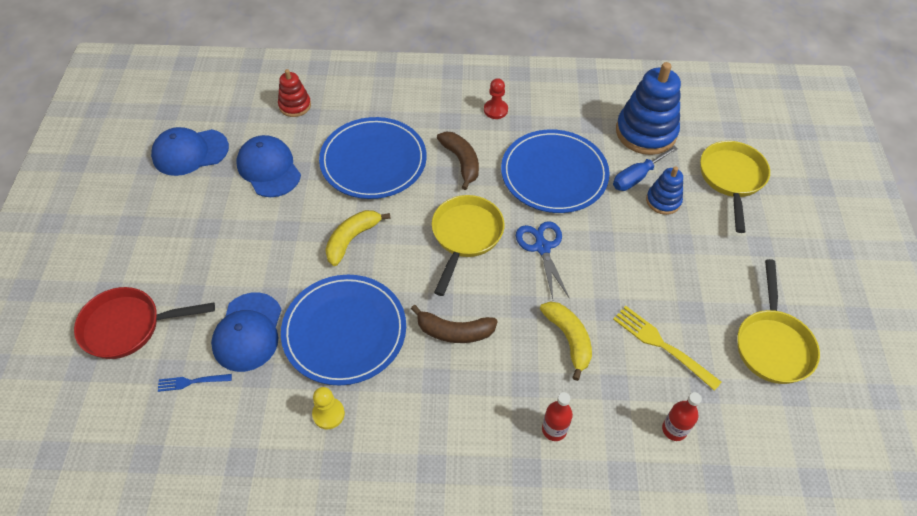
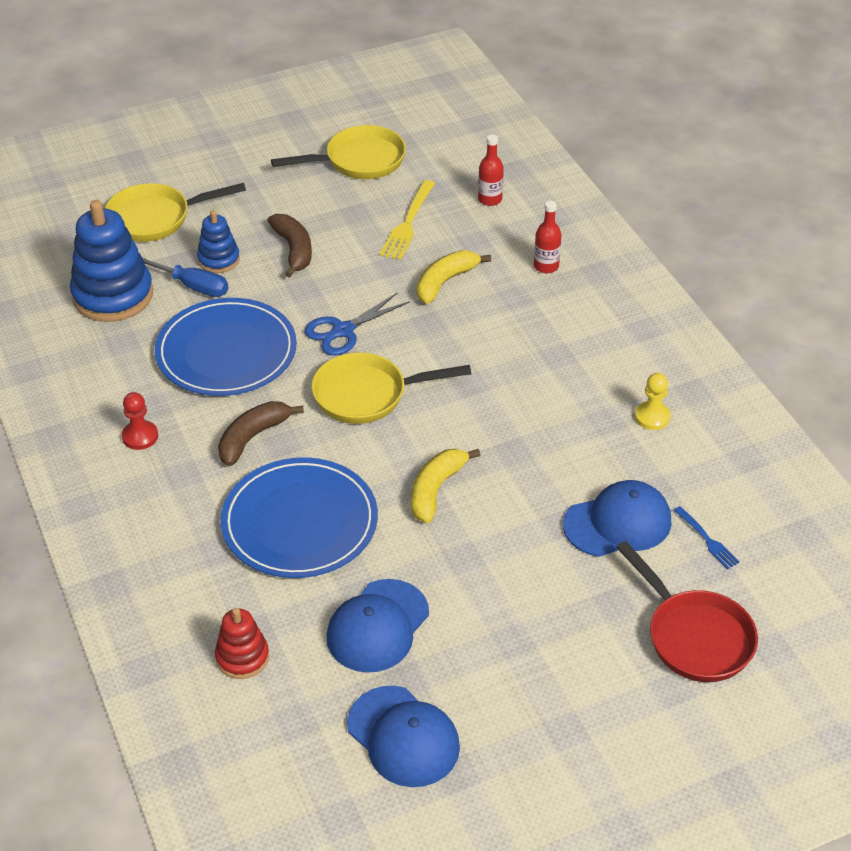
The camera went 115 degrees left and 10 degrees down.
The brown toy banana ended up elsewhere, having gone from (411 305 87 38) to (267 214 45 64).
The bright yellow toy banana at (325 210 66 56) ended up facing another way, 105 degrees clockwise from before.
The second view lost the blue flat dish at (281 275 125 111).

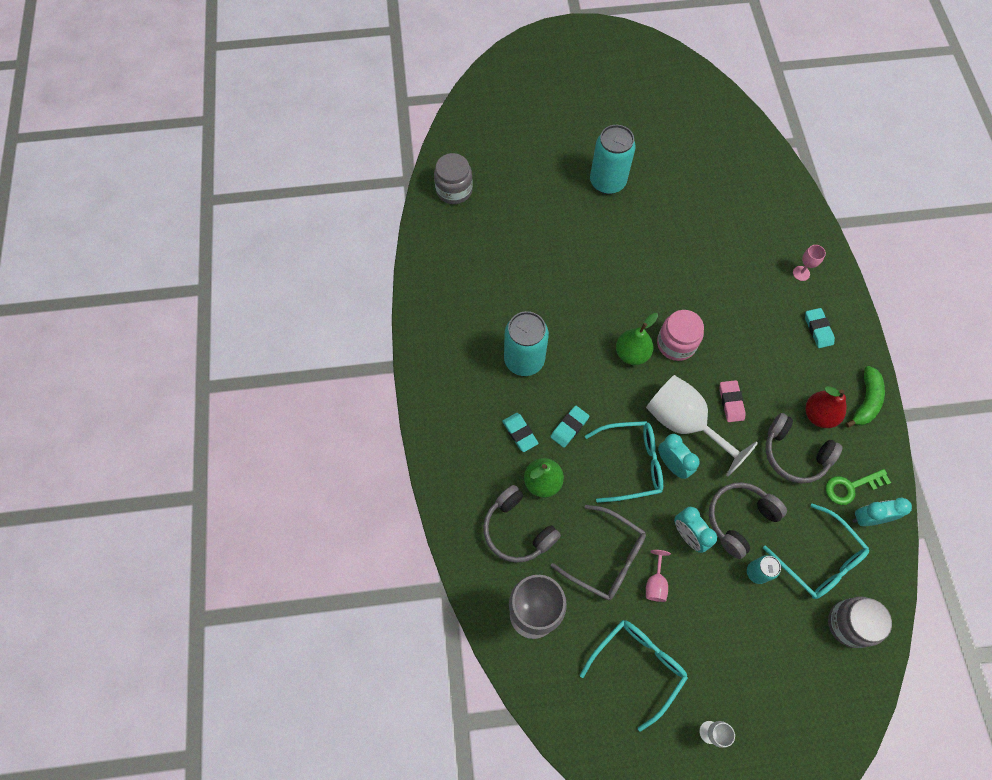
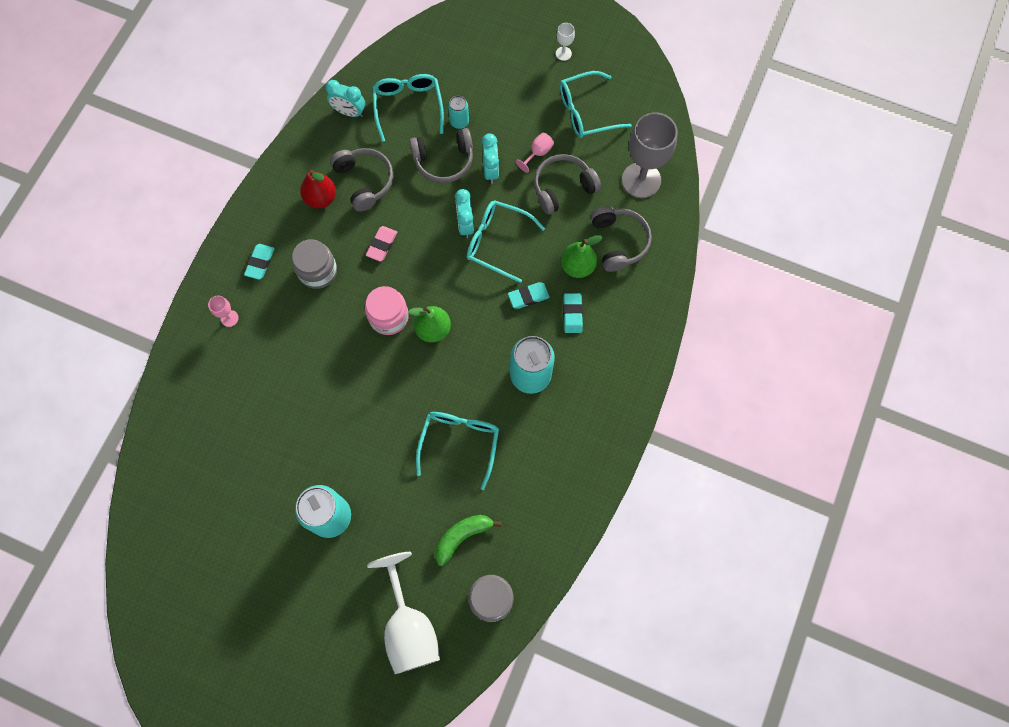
The camera went 150 degrees left and 5 degrees up.
The gray jam jar ended up elsewhere, having gone from (828 597 64 51) to (292 239 45 50).
The pure white chalice ended up elsewhere, having gone from (646 375 112 101) to (367 552 73 122).
The second view gained the teal spectacles at (416 412 83 78).
The leaf-green toy banana ended up elsewhere, having gone from (845 366 40 62) to (435 515 67 51).
Where the gray spectacles stood at (551 505 95 96), the gray over-ear headphones came to stand at (534 154 67 61).
The second view lost the leaf-green key at (826 469 65 36).

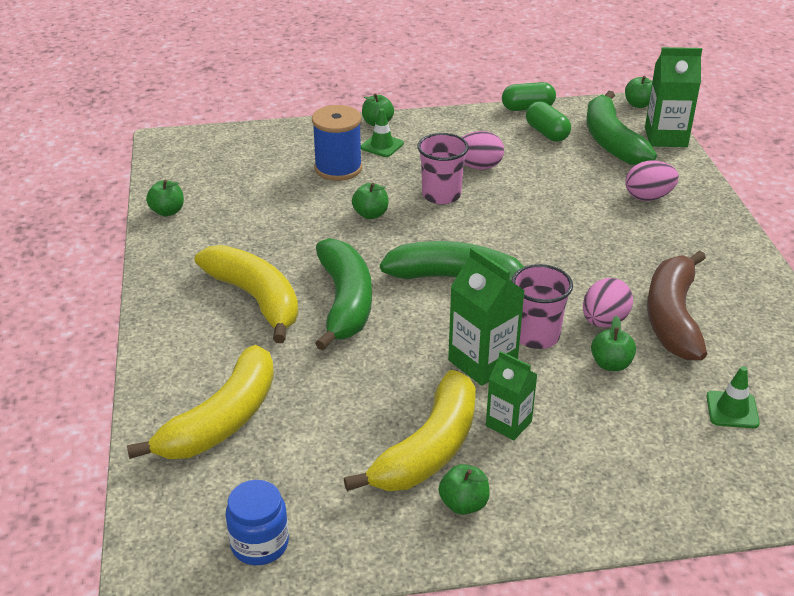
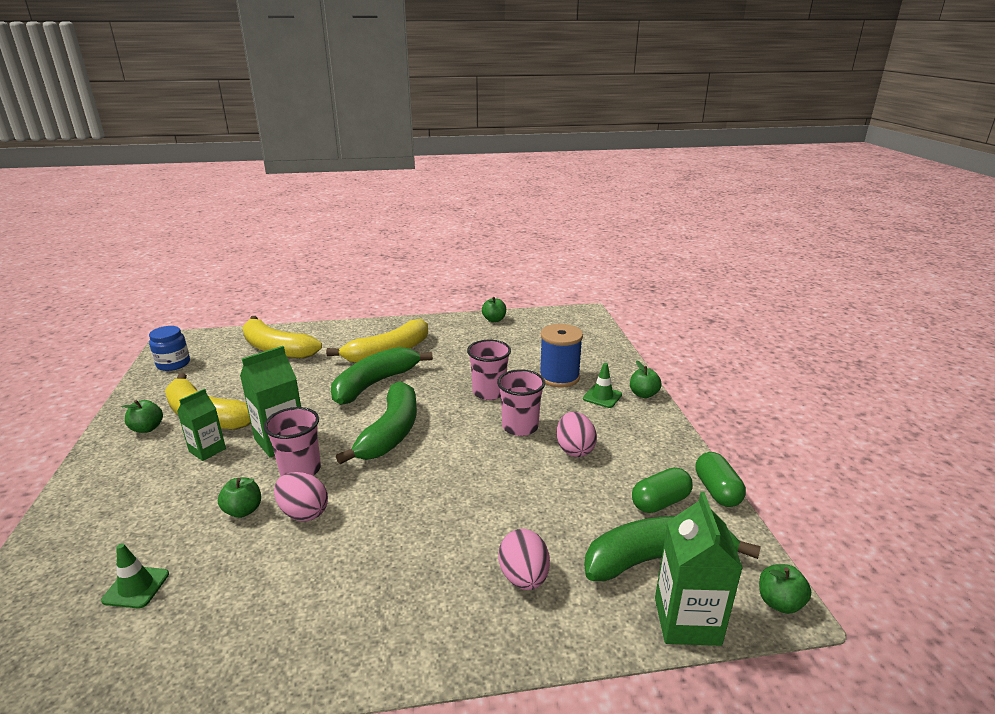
The camera went 90 degrees right and 10 degrees down.
The leaf-green toy banana at (315 238 57 113) ended up facing another way, 135 degrees clockwise from before.
Where the leaf-green apple fruit stood at (352 183 36 36), the rosy tumbler came to stand at (467 340 44 60).
The second view lost the brown toy banana at (647 250 60 111).

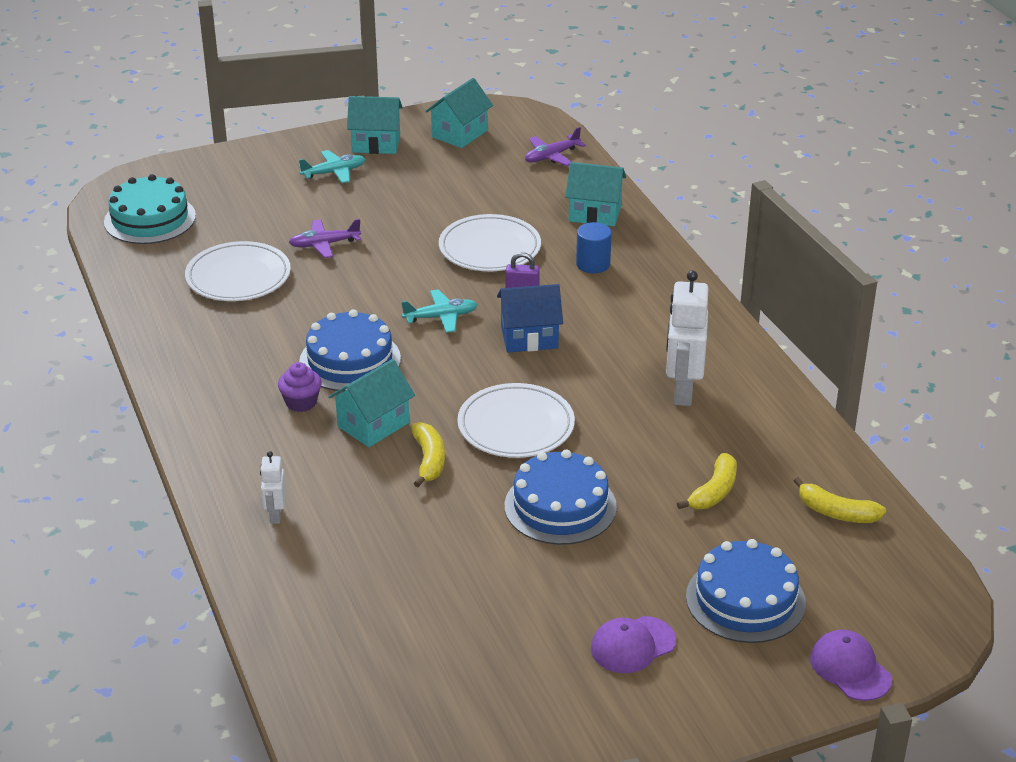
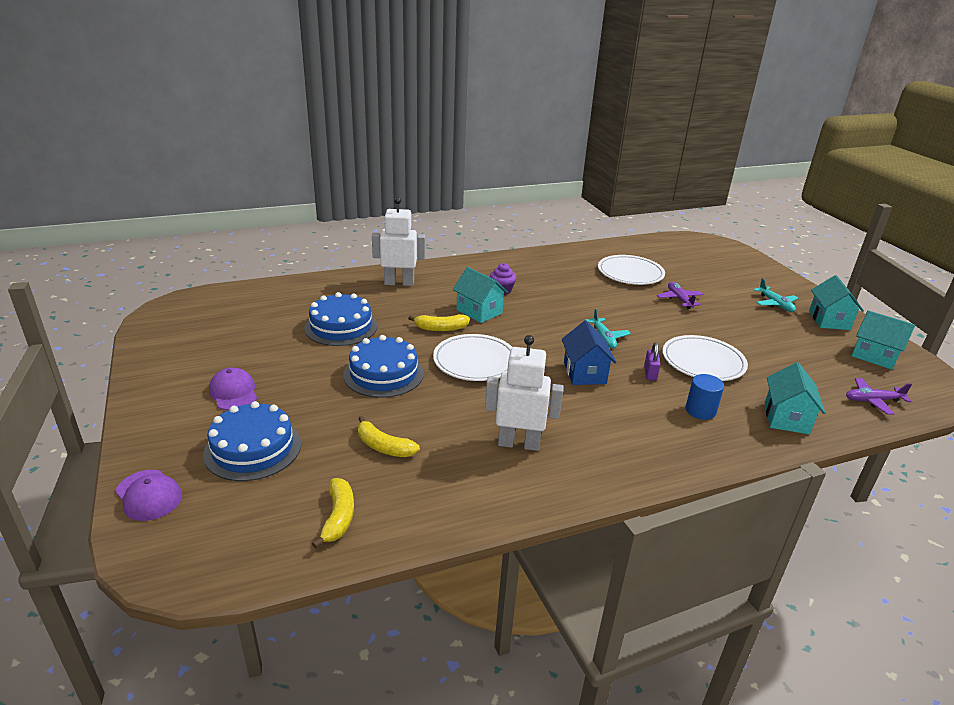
The camera went 90 degrees right and 5 degrees down.
The violet baseball cap at (810 630 82 71) ended up facing another way, 75 degrees clockwise from before.
The blue gateau ended up elsewhere, having gone from (299 309 102 82) to (304 292 74 54).
The bright yellow toy banana at (794 477 92 46) ended up facing another way, 150 degrees clockwise from before.
The size of the pure white robot figure at (260 451 26 73) changed by a factor of 1.92.
The violet plane at (525 127 61 39) ended up facing another way, 60 degrees counterclockwise from before.
The second view lost the teal gateau at (104 174 92 70).

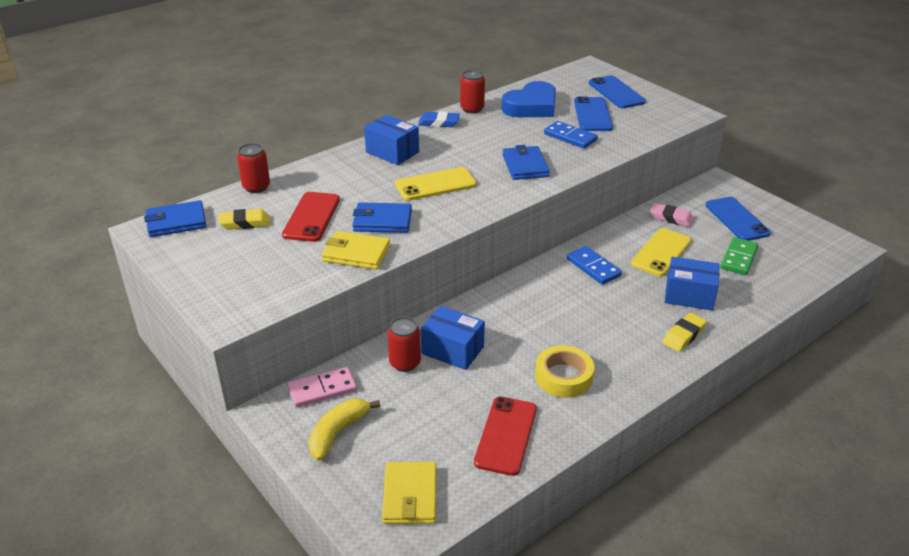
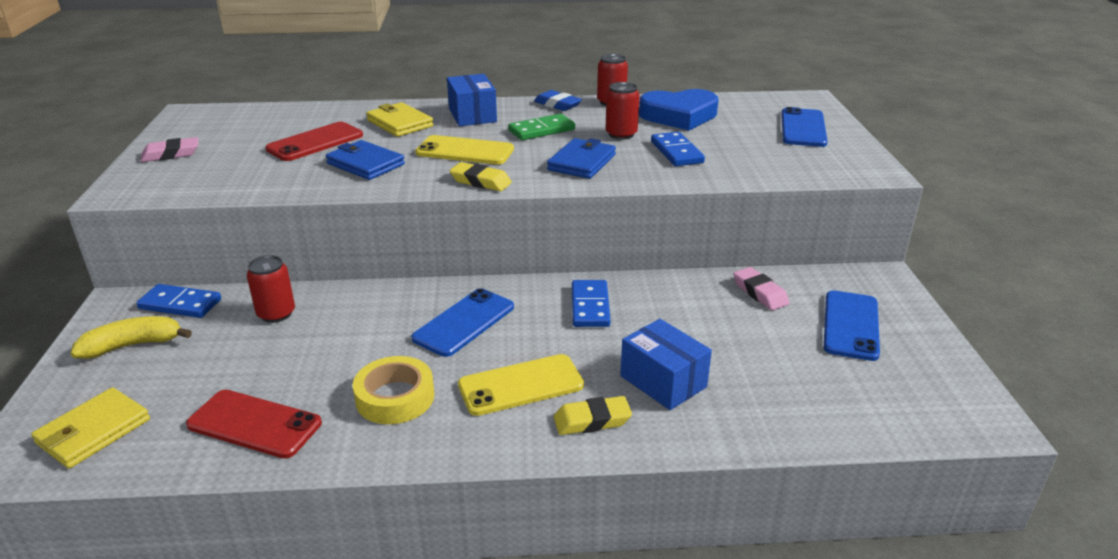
The camera went 35 degrees right and 5 degrees down.
What was the rosy domino piece at (287 367 70 41) turned into the blue domino piece at (136 284 85 34).
The second view gained the rosy eraser at (141 137 57 25).
The scarlet smartphone at (474 397 63 79) ended up facing another way, 60 degrees clockwise from before.
The bright yellow wallet ended up elsewhere, having gone from (322 231 68 38) to (366 102 68 35).
The blue smartphone ended up elsewhere, having gone from (574 96 39 35) to (411 288 103 69).
The bright yellow eraser ended up elsewhere, having gone from (219 209 51 21) to (450 162 62 29).
The bright yellow smartphone ended up elsewhere, having gone from (631 228 60 48) to (458 354 126 62).
The leaf-green domino piece ended up elsewhere, having gone from (720 237 39 38) to (508 114 67 26).
The scarlet tin ended up elsewhere, having gone from (237 143 33 50) to (606 82 34 58).
The second view lost the blue wallet at (144 200 62 37).
The second view lost the blue package at (421 306 64 64).

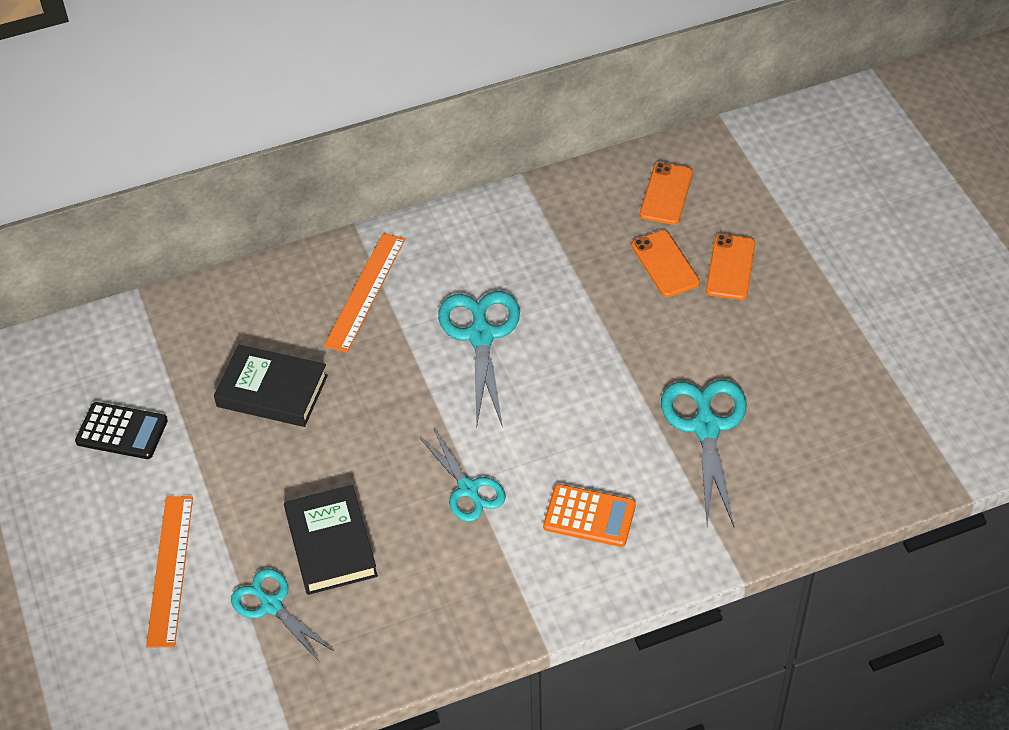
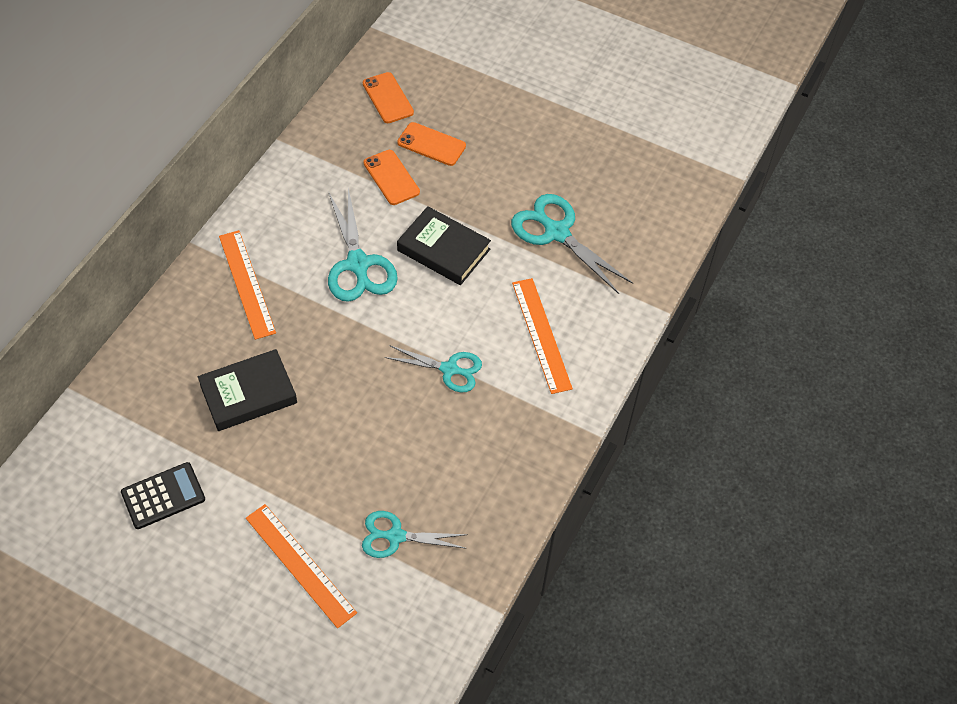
The camera went 45 degrees left and 5 degrees up.
The teal pair of scissors at (438 291 82 137) ended up facing another way, 150 degrees counterclockwise from before.
The orange smartphone ended up elsewhere, having gone from (706 234 49 66) to (364 150 56 55).
The ebony book ended up elsewhere, having gone from (284 485 94 110) to (397 206 94 79).
Where the orange pocket calculator stood at (543 484 93 63), the orange ruler came to stand at (512 278 61 116).

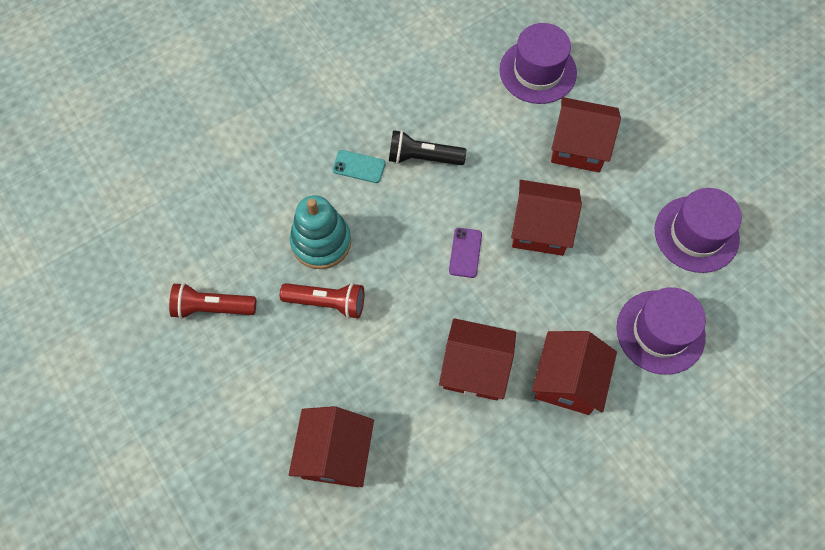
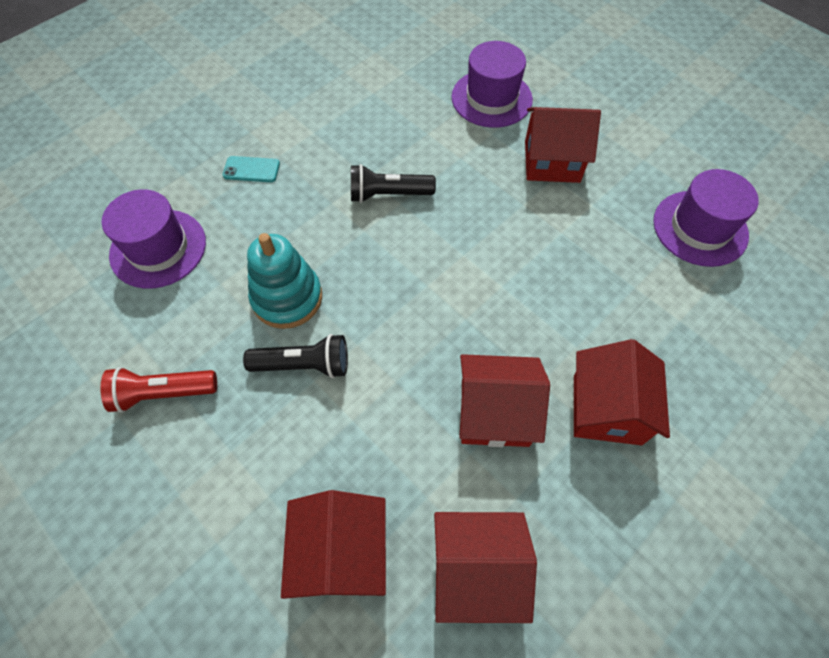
The camera went 10 degrees left and 5 degrees down.
The violet top hat ended up elsewhere, having gone from (616 287 90 88) to (102 189 104 100).
The teal smartphone ended up elsewhere, having gone from (332 150 54 33) to (223 156 57 26).
What was the scarlet pocket torch at (280 283 84 36) turned into the ebony pocket torch at (243 334 105 44).
The scarlet cottage ended up elsewhere, having gone from (511 180 71 76) to (434 512 103 111).
The second view lost the violet smartphone at (449 228 33 50).

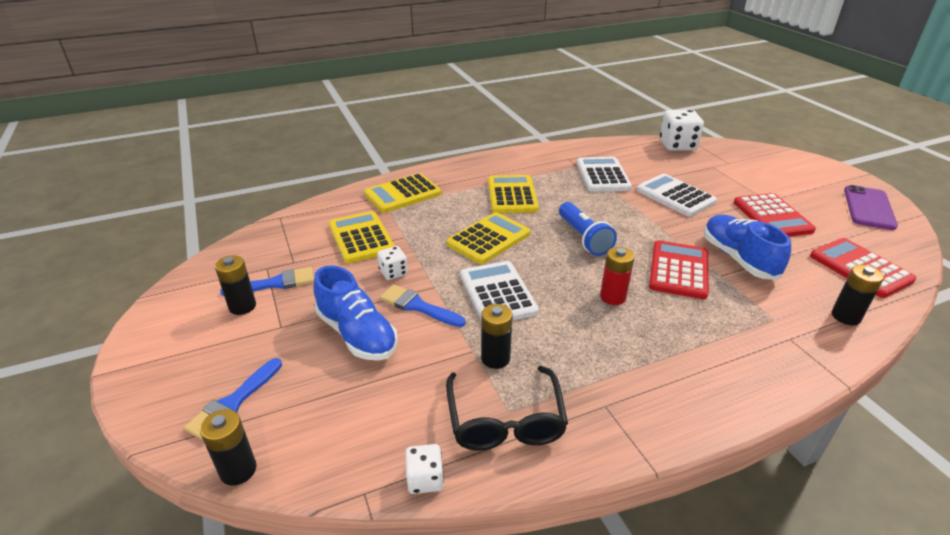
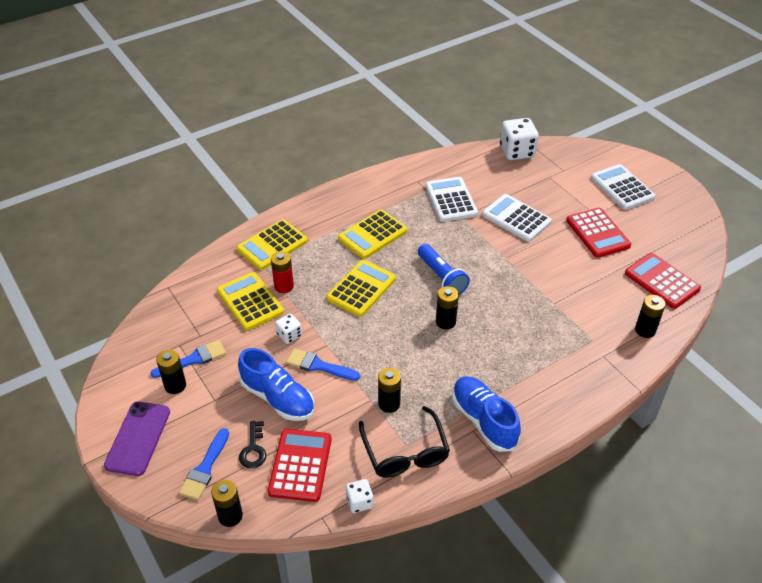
The camera went 10 degrees left and 10 degrees up.
The violet smartphone ended up elsewhere, having gone from (844 185 54 45) to (104 402 66 74).
The second view gained the ebony key at (239 421 27 47).
The scarlet pocket calculator ended up elsewhere, having gone from (649 241 60 58) to (268 429 64 73).
The scarlet AA battery ended up elsewhere, having gone from (600 247 35 58) to (271 251 23 42).
The bright yellow pocket calculator at (488 175 51 38) ended up facing another way, 120 degrees counterclockwise from before.
The second view gained the ebony AA battery at (436 286 23 43).
The blue shoe ended up elsewhere, having gone from (704 215 87 65) to (452 376 69 76).
The pure white pocket calculator ended up elsewhere, having gone from (460 261 79 60) to (591 164 65 46).

